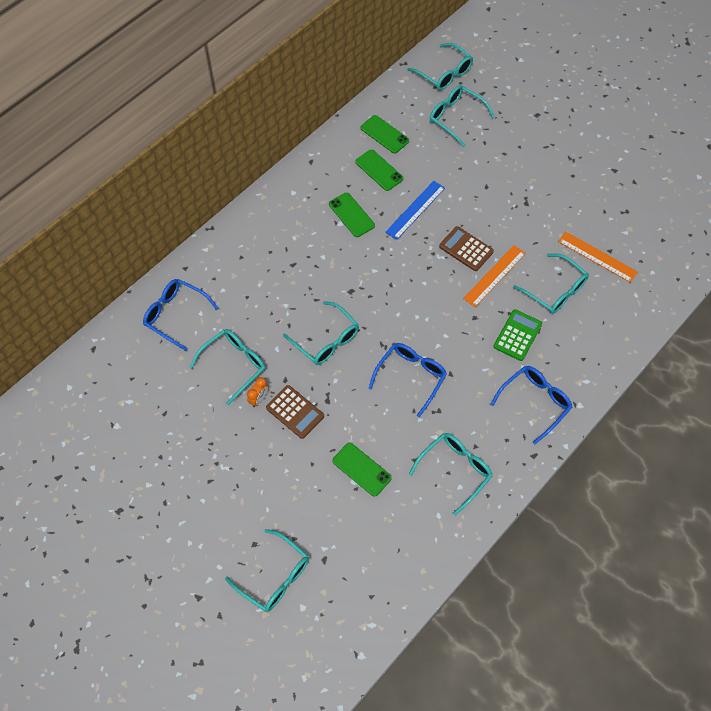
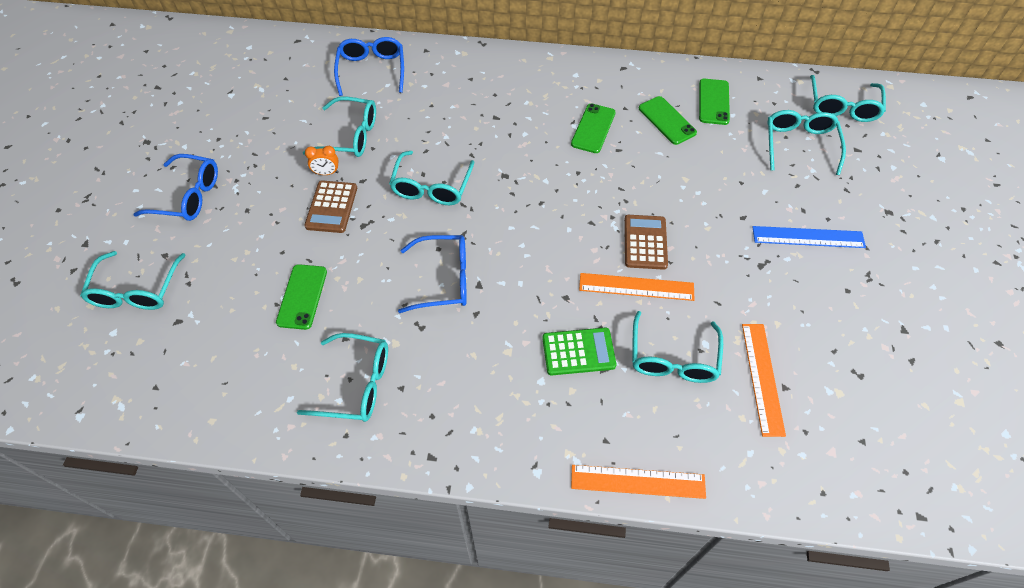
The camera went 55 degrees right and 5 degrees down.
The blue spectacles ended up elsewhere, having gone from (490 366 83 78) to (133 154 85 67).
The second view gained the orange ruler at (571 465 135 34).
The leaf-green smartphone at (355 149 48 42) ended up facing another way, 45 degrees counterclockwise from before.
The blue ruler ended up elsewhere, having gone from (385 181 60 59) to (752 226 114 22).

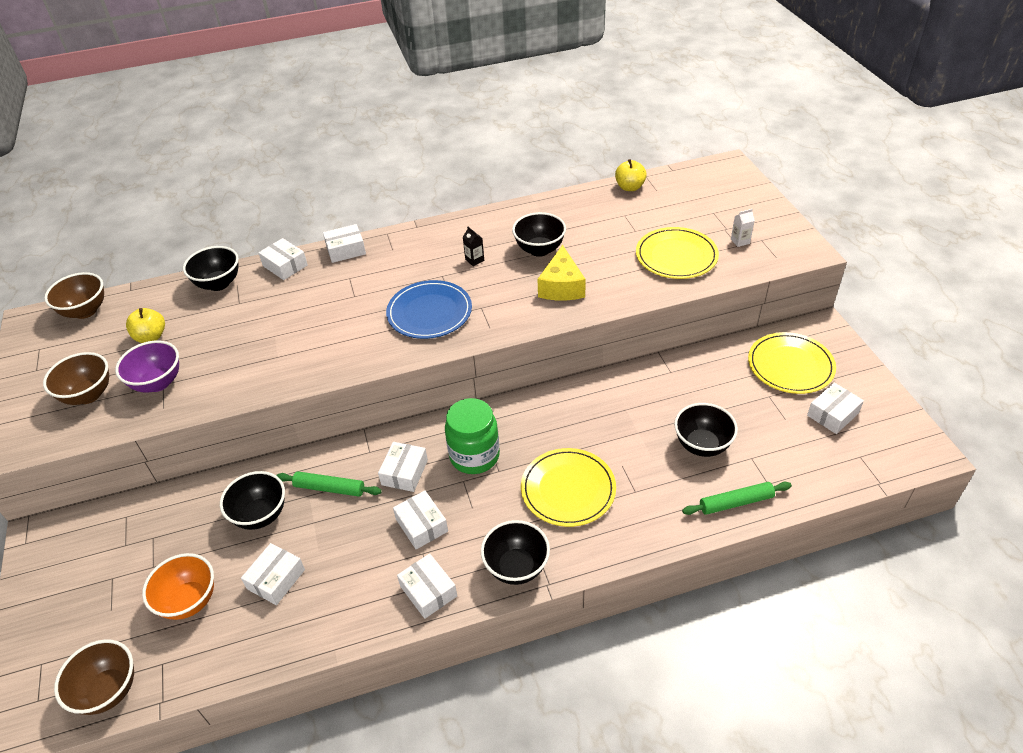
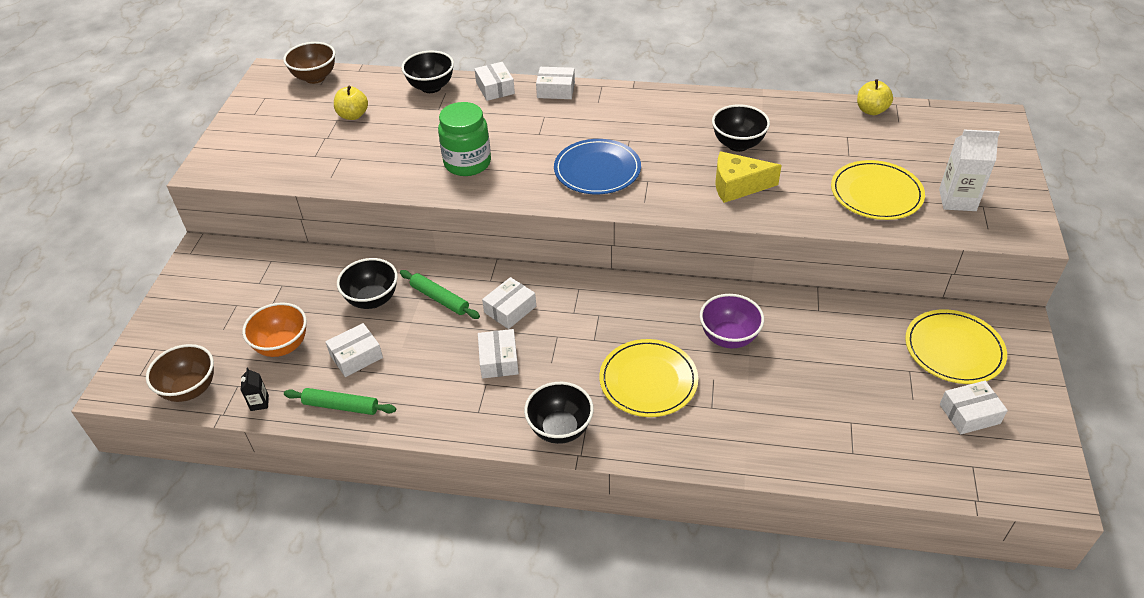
The camera went 25 degrees right and 0 degrees up.
The ebony carton ended up elsewhere, having gone from (463 227 21 39) to (241 367 28 44).
The leaf-green pastry roller ended up elsewhere, having gone from (682 482 110 33) to (284 388 112 27).
The leaf-green jam jar ended up elsewhere, having gone from (445 398 55 76) to (438 102 53 74).
The violet bowl ended up elsewhere, having gone from (115 341 64 52) to (700 294 64 54).
The bright yellow cheese wedge at (537 245 49 56) ended up facing another way, 60 degrees clockwise from before.
The size of the pure white carton at (731 209 24 38) changed by a factor of 1.99.
The second view lost the brown bowl at (43 352 66 53).
The second view lost the pure white package at (397 553 60 66).
The second view lost the ebony bowl at (674 403 64 54).

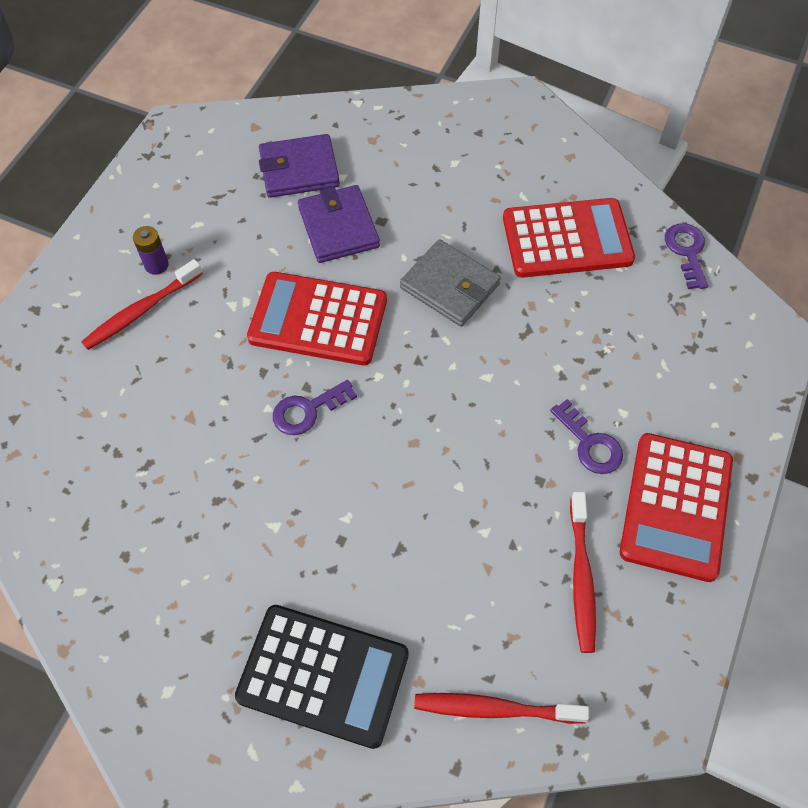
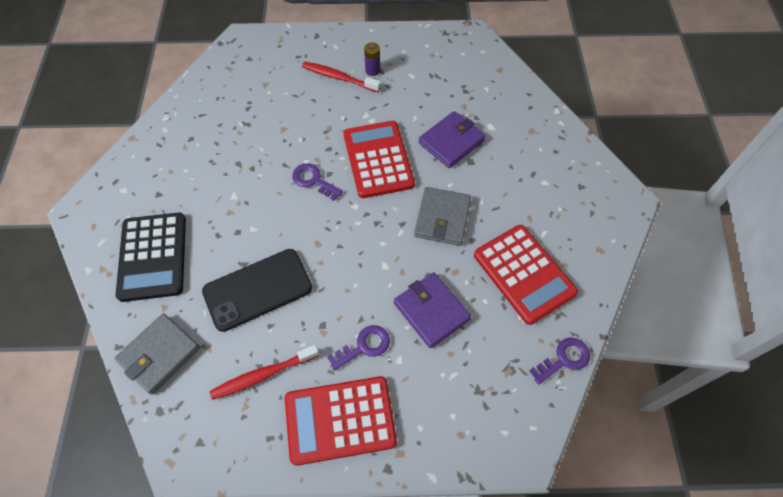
The camera went 65 degrees right and 0 degrees up.
Where the scarlet toothbrush stood at (414 693 175 31), the gray wallet came to stand at (114 313 86 82).
The second view gained the ebony smartphone at (202 249 110 83).
The violet key at (550 399 73 75) ended up facing another way, 150 degrees counterclockwise from before.
The violet wallet ended up elsewhere, having gone from (259 134 81 64) to (394 272 77 76).

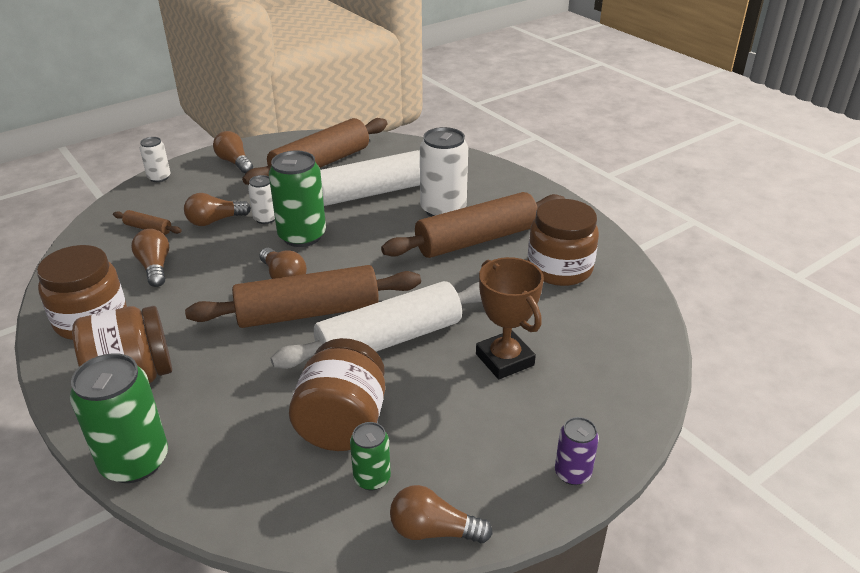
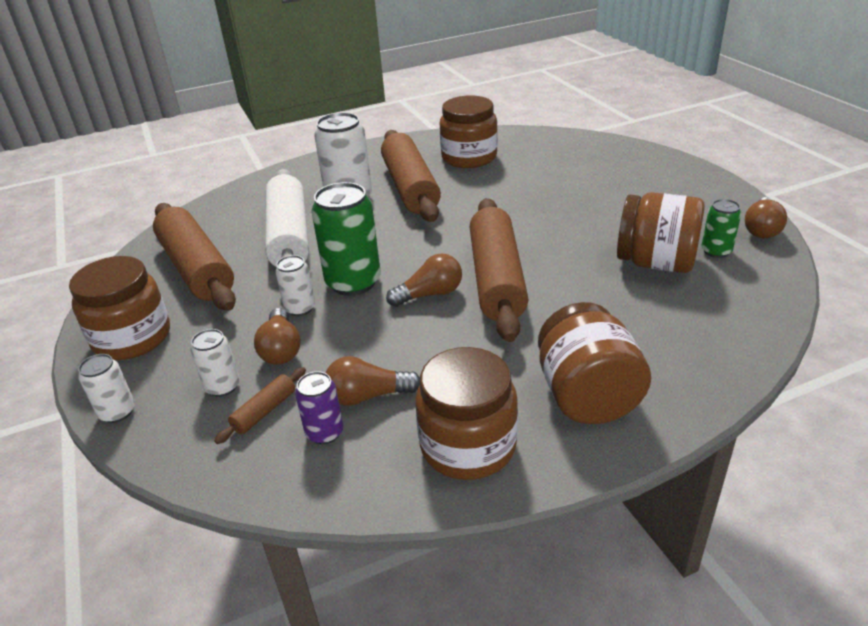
The camera went 75 degrees left and 0 degrees up.
Where the brown bulb stood at (213 131 40 42), the brown jam jar came to stand at (69 256 101 104).
The second view gained the pure white tin at (191 329 49 68).
The violet tin ended up elsewhere, having gone from (555 417 44 68) to (295 371 48 73).
The second view lost the leaf-green tin at (70 353 98 130).
The second view lost the pure white pastry roller at (271 281 211 88).
The second view lost the brown prize cup at (476 257 68 122).

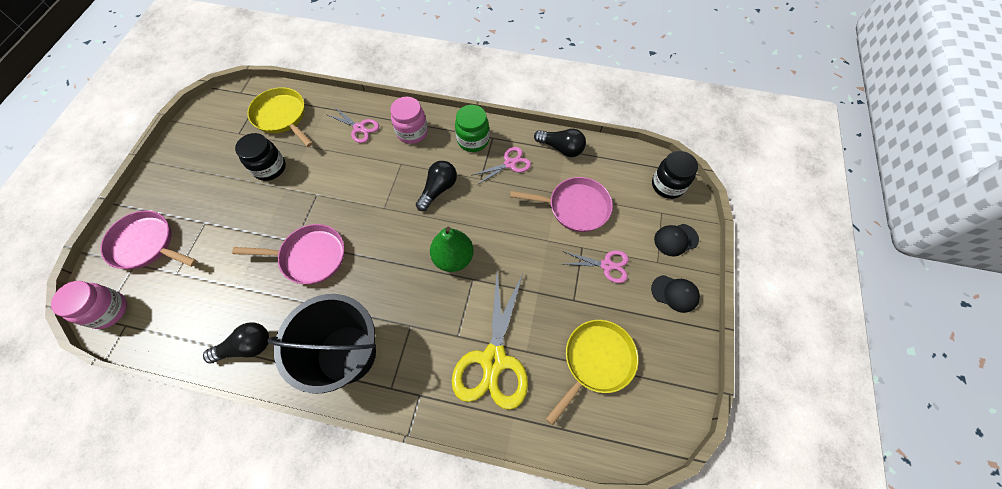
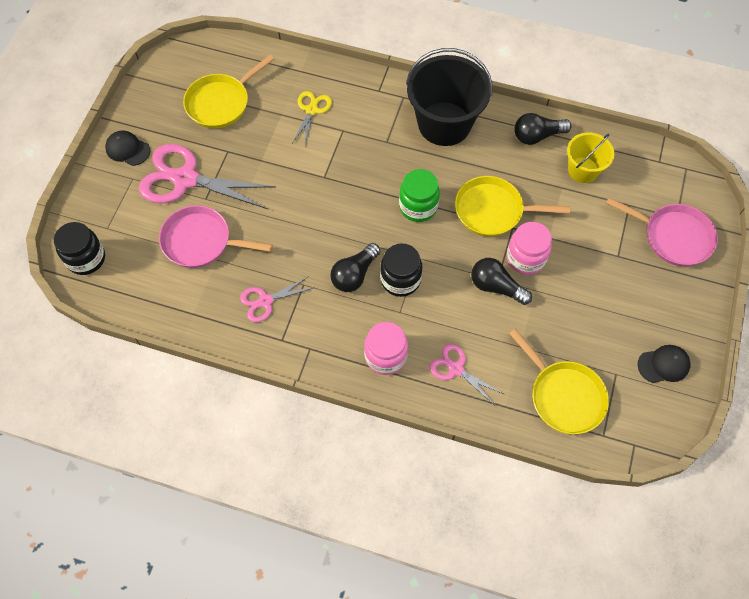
The camera went 175 degrees left and 0 degrees up.
The size of the rosy pair of scissors at (563 250 66 33) changed by a factor of 1.93.
The size of the bright yellow pair of scissors at (452 273 76 137) changed by a factor of 0.52.
The ebony jam jar ended up elsewhere, having gone from (235 133 51 48) to (380 244 42 53).
The leaf-green jam jar ended up elsewhere, having gone from (455 105 34 47) to (399 169 41 53).
What was the rosy skillet at (232 224 112 60) turned into the bright yellow skillet at (455 176 115 61).
The ebony bulb ended up elsewhere, having gone from (534 129 52 28) to (471 258 61 47).
The rosy jam jar ended up elsewhere, having gone from (51 281 76 48) to (507 222 45 53).
The second view gained the bright yellow bucket at (567 132 48 51).
The ebony baseball cap ended up elsewhere, having gone from (654 224 45 32) to (638 345 53 38).
The second view lost the leaf-green toy pear at (430 227 44 45).

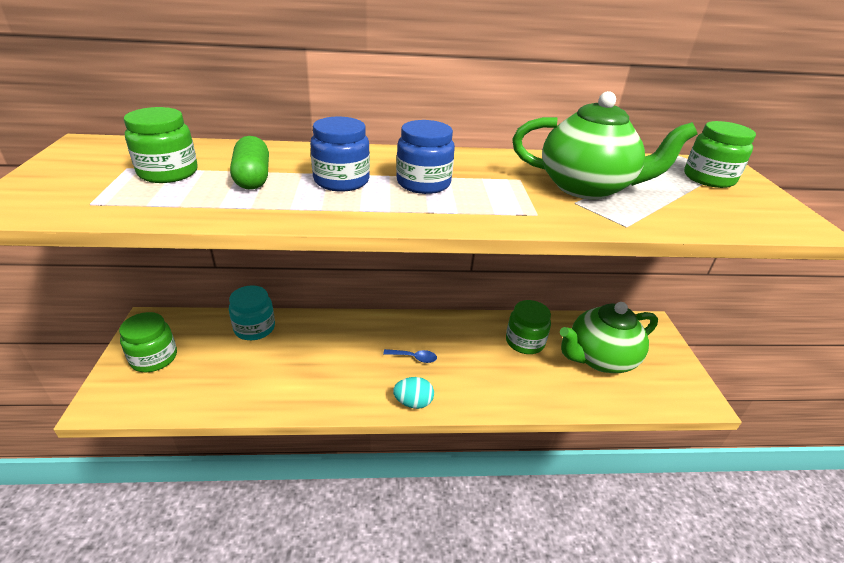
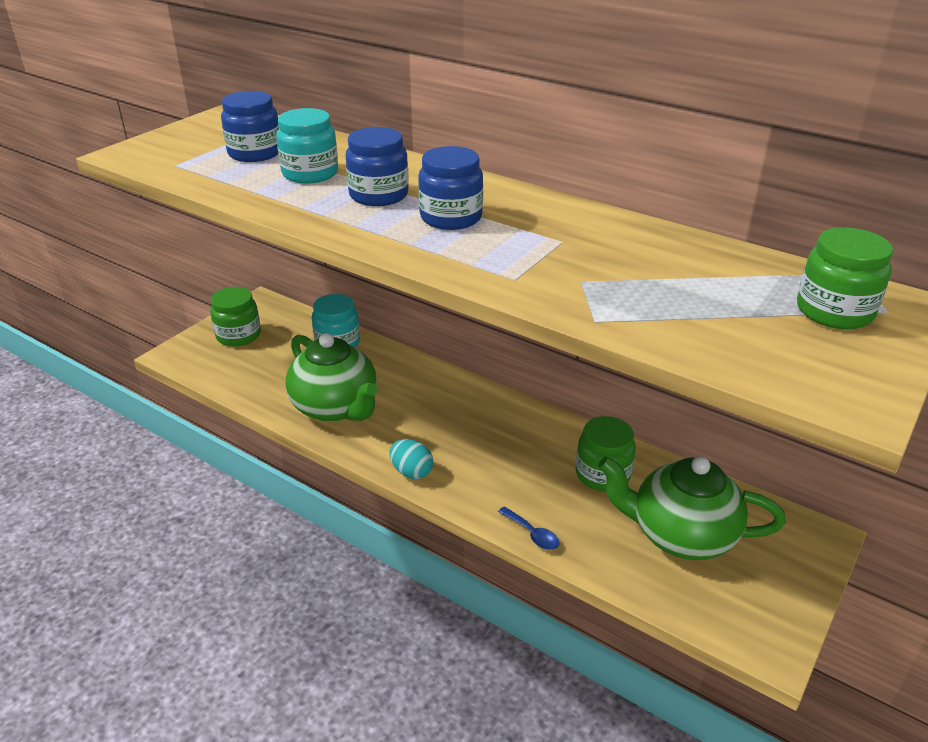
The camera went 40 degrees right and 0 degrees up.
What was the leaf-green jam jar at (124 107 74 76) turned into the blue jam jar at (221 91 58 71).
Where the leaf-green capsule stood at (230 136 39 54), the teal jam jar came to stand at (276 108 62 75).
The leaf-green teapot ended up elsewhere, having gone from (512 91 186 108) to (285 333 93 89).
The blue spoon ended up elsewhere, having gone from (383 349 54 14) to (498 506 62 44).

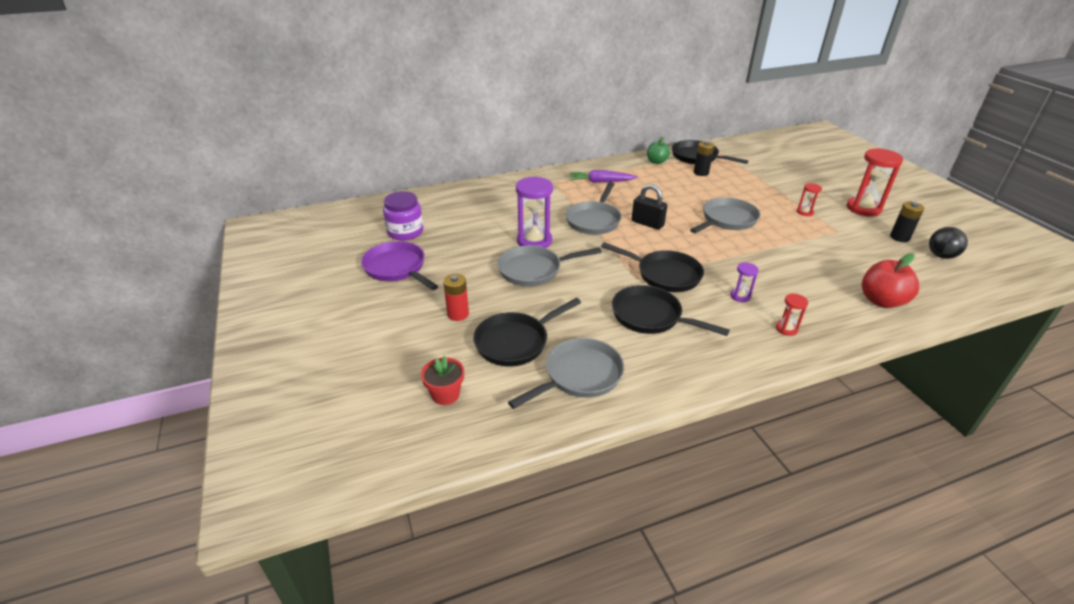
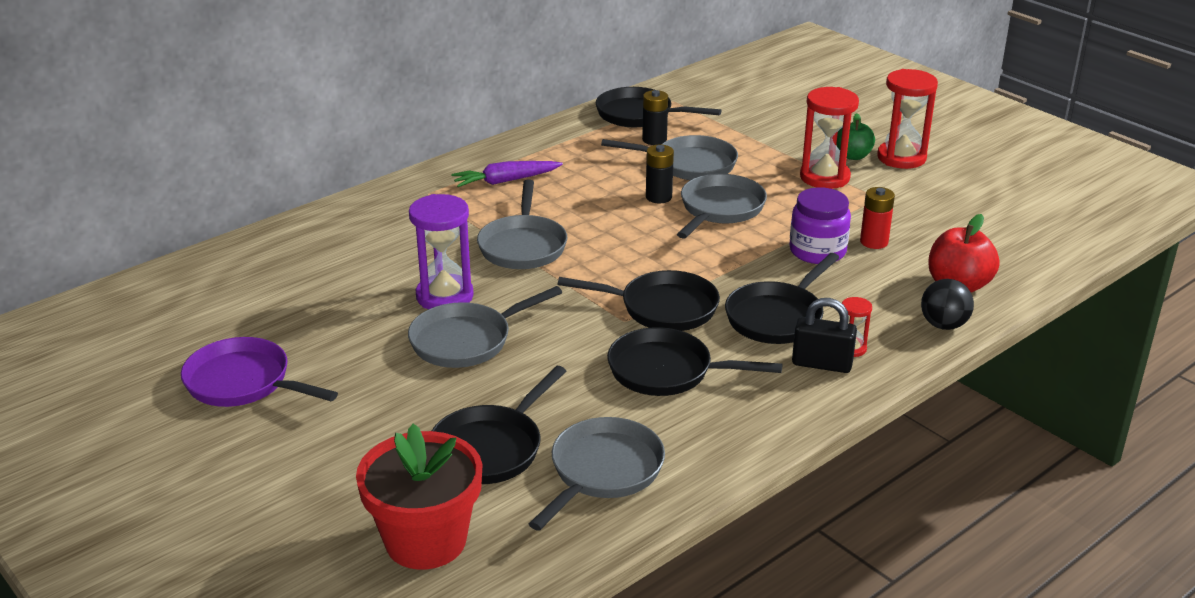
The camera went 20 degrees left and 5 degrees down.
The size of the scarlet plant pot at (421 356 43 49) changed by a factor of 1.94.
The second view gained the gray skillet at (601 135 137 45).
The ebony AA battery ended up elsewhere, having gone from (890 202 34 40) to (646 144 28 59).
Where the violet sand timer stood at (730 262 29 40), the ebony skillet came to stand at (725 253 114 91).
The violet jam jar ended up elsewhere, having gone from (383 191 40 50) to (789 187 62 77).
The ebony padlock ended up elsewhere, having gone from (632 184 36 46) to (792 298 65 75).
The size of the scarlet sand timer at (797 183 25 33) changed by a factor of 2.04.
The leaf-green apple fruit ended up elsewhere, having gone from (647 137 23 27) to (836 113 39 47).
The scarlet AA battery ended up elsewhere, having gone from (443 273 26 48) to (860 187 35 62).
The ebony ball ended up elsewhere, having gone from (929 227 39 32) to (921 279 53 51).

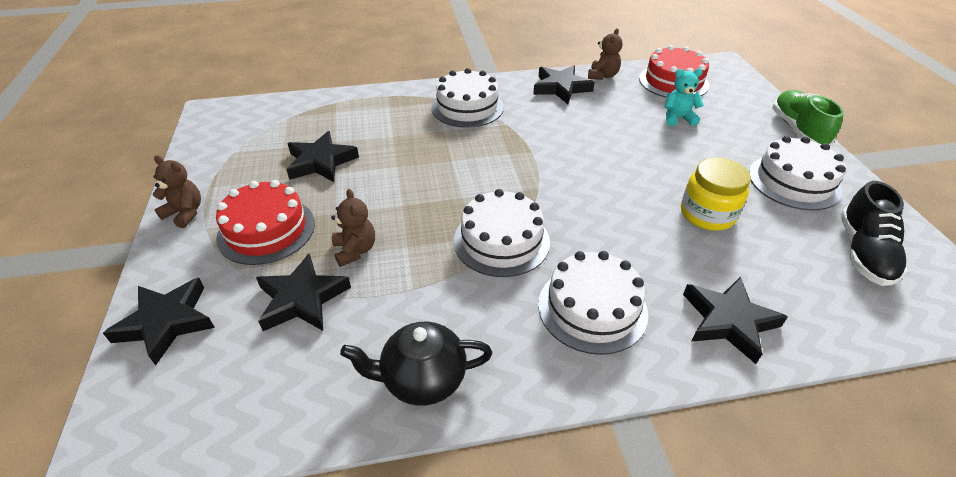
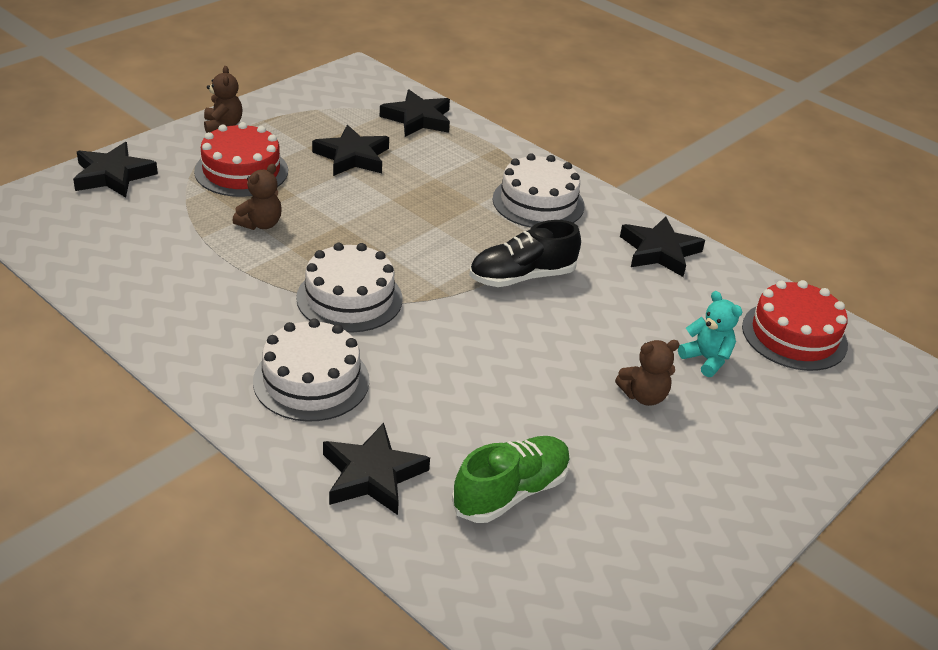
The camera went 50 degrees right and 5 degrees down.
The ebony star ended up elsewhere, having gone from (256 253 95 78) to (380 90 70 47).
The leaf-green shoe ended up elsewhere, having gone from (772 90 72 55) to (452 436 119 87).
The ebony shoe ended up elsewhere, having gone from (841 181 67 105) to (469 220 112 67).
The brown teddy ended up elsewhere, having gone from (588 28 35 52) to (615 340 65 66).
The second view lost the ebony teapot at (340 322 152 84).
The second view lost the bright yellow jam jar at (681 157 70 74).
The second view lost the pure white gateau at (749 136 97 74).

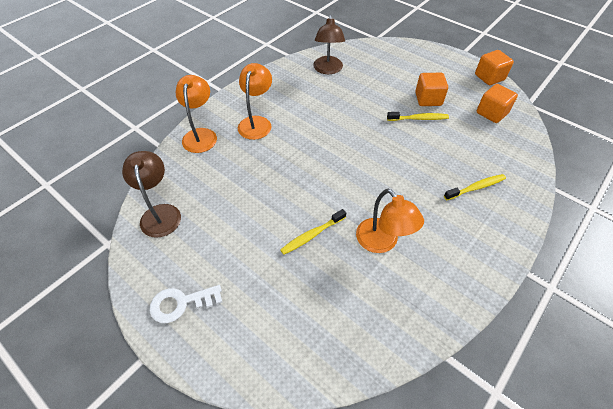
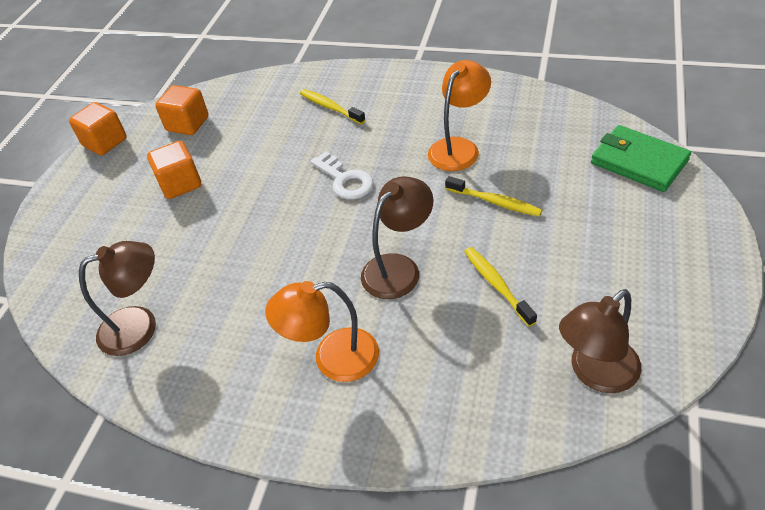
The camera went 110 degrees left and 5 degrees down.
The pure white key ended up elsewhere, having gone from (150 285 73 38) to (310 151 64 48).
The second view gained the brown lamp at (361 176 72 123).
The bright yellow toothbrush ended up elsewhere, having gone from (387 112 62 9) to (464 247 73 80).
The second view gained the leaf-green wallet at (591 125 100 67).
The second view lost the orange lamp at (176 75 41 78).

